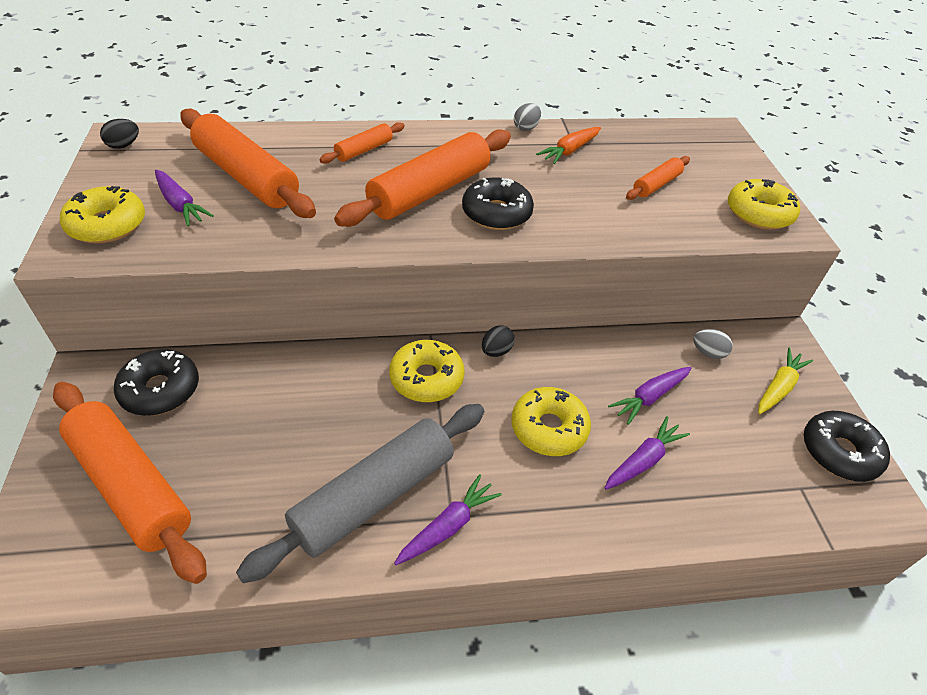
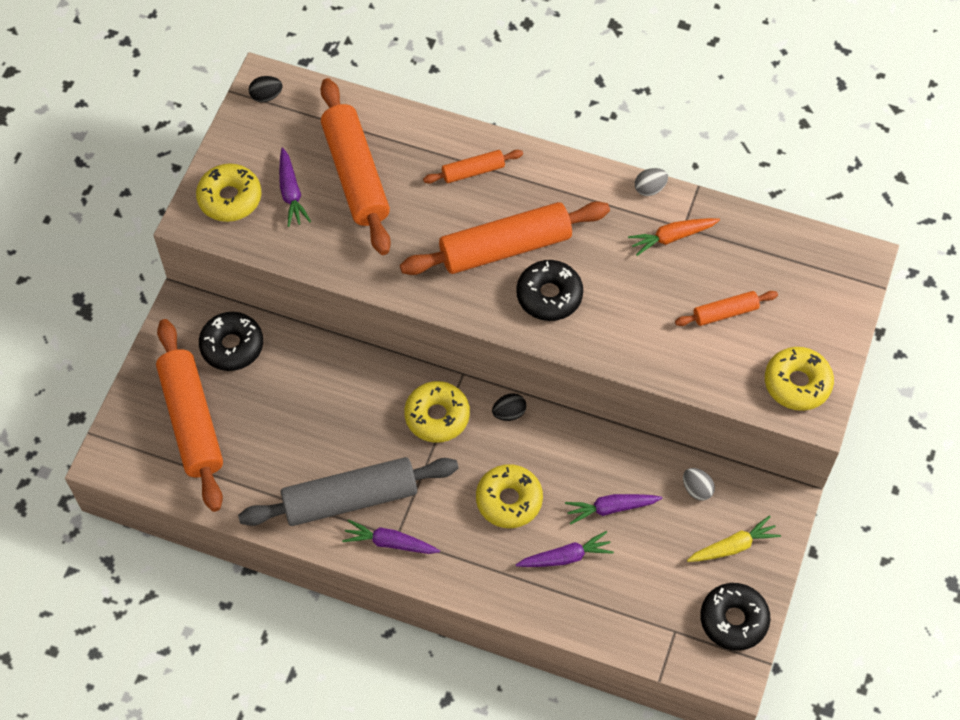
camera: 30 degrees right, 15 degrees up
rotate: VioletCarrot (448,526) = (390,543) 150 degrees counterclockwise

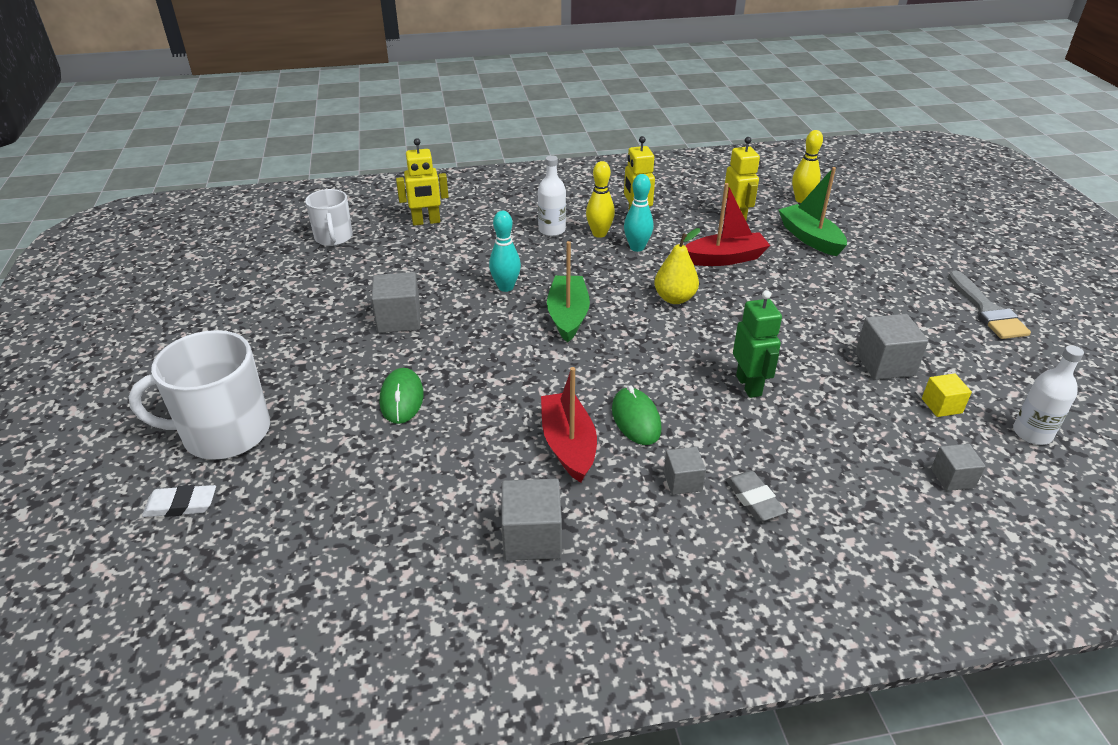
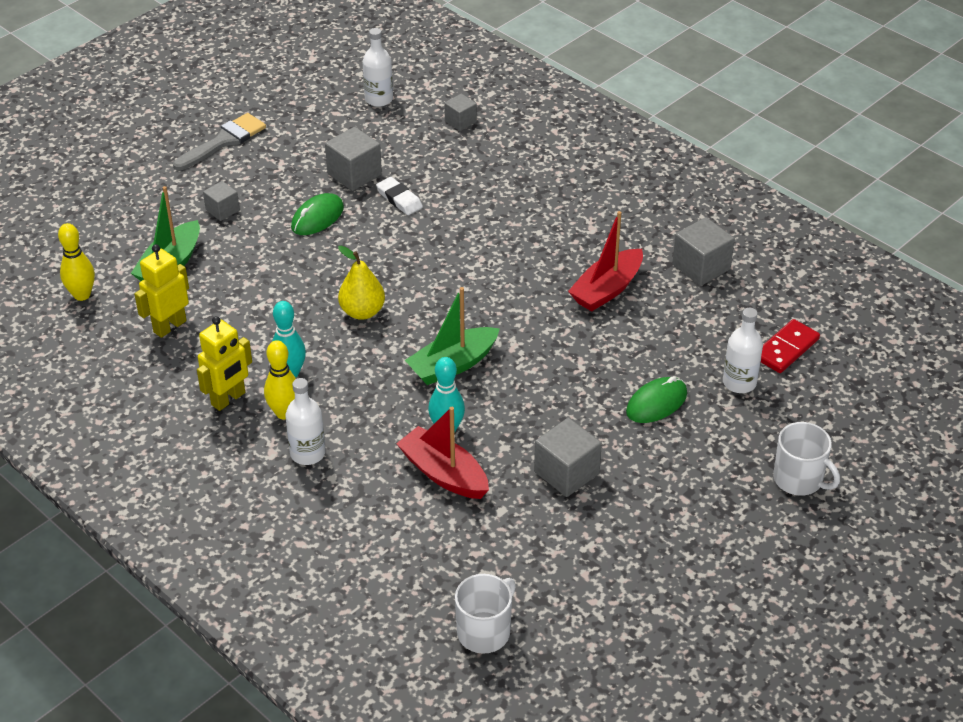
camera: 125 degrees left, 5 degrees up
delete: GoldenRobotFigure (426,222); AshGreyEraser (754,499); EmeraldRobotFigure (749,385); GoldenSolidCube (941,406)
insert: SnowWhiteFlask (739,383); RedDominoPiece (786,348)
move: SnowWhiteEraser (181,505) to (399,199); EmeraldPcMouse (636,419) to (317,217); AshGreySolidCube (682,481) to (222,210); RedBoat (725,258) to (444,473)
resize: SnowWhiteMug (224,433) = (799,479) x0.61

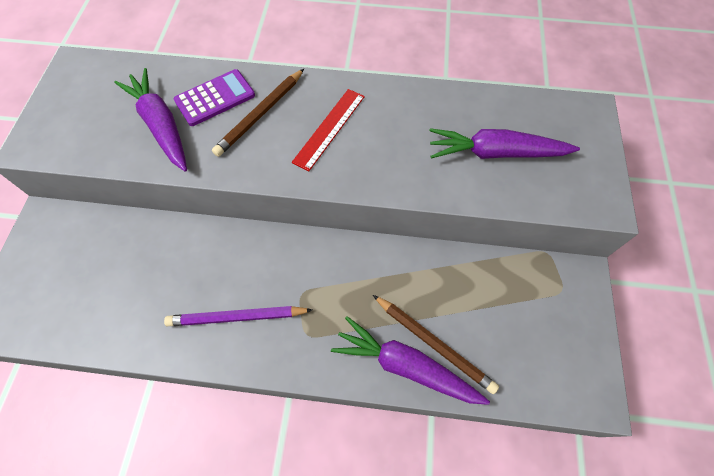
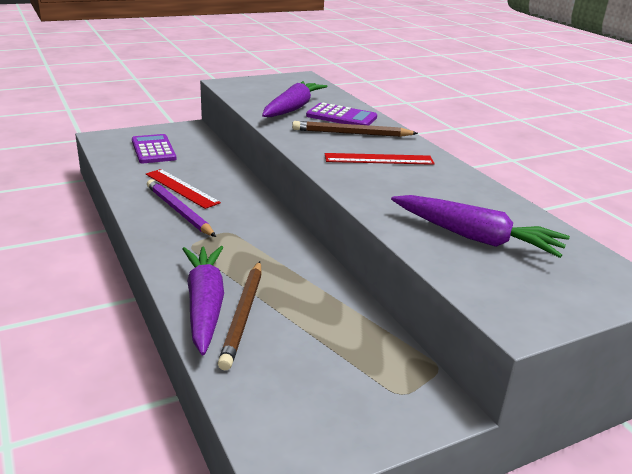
camera: 55 degrees right, 35 degrees down
insert: VioletAddingMachine (153,150); RedMeasuringStick (181,188)
rotate: VioletCarrot (495,153) = (476,238) 150 degrees clockwise

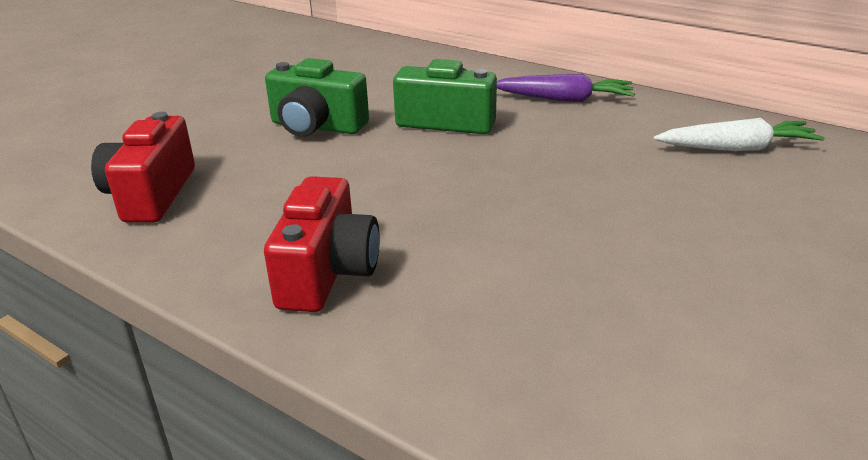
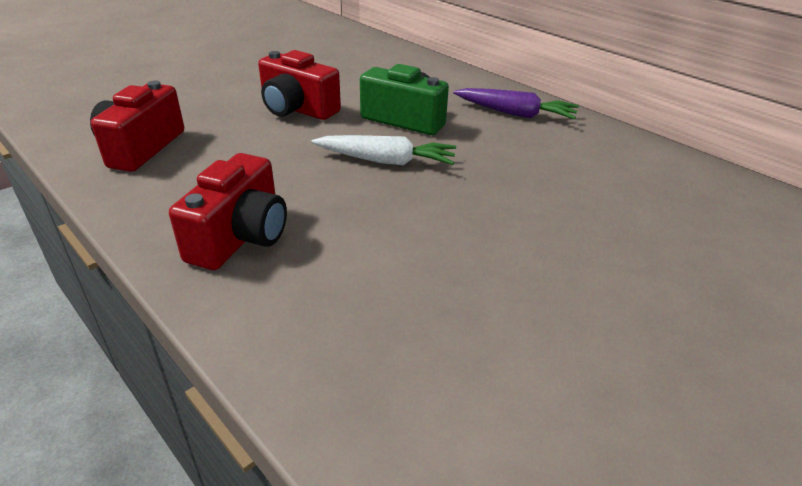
camera: 10 degrees right, 5 degrees up
move: SnowWhiteCarrot (737,148) to (386,161)
recolor: EmeraldPhotoCamera (316,126) to RedPhotoCamera (297,109)

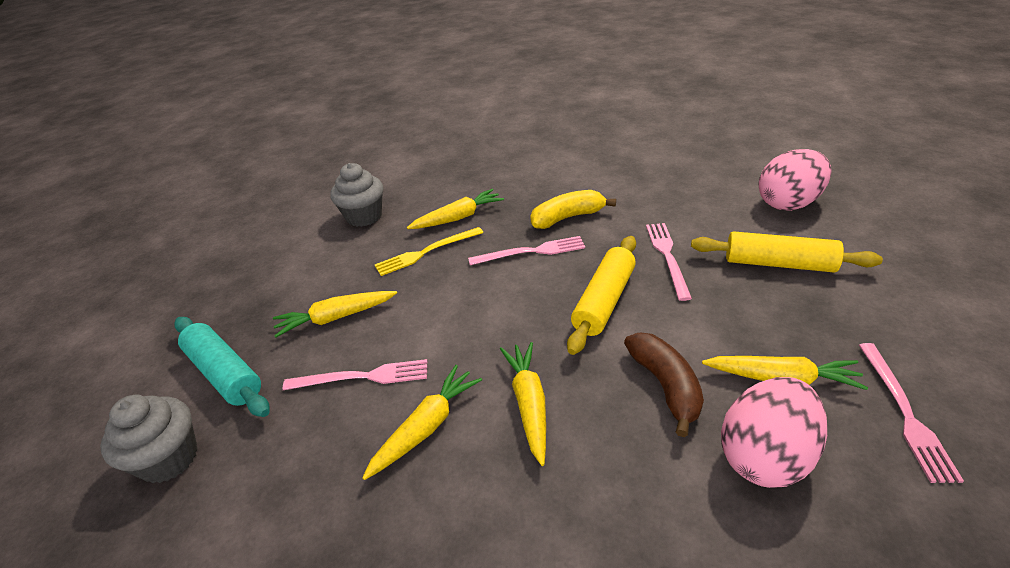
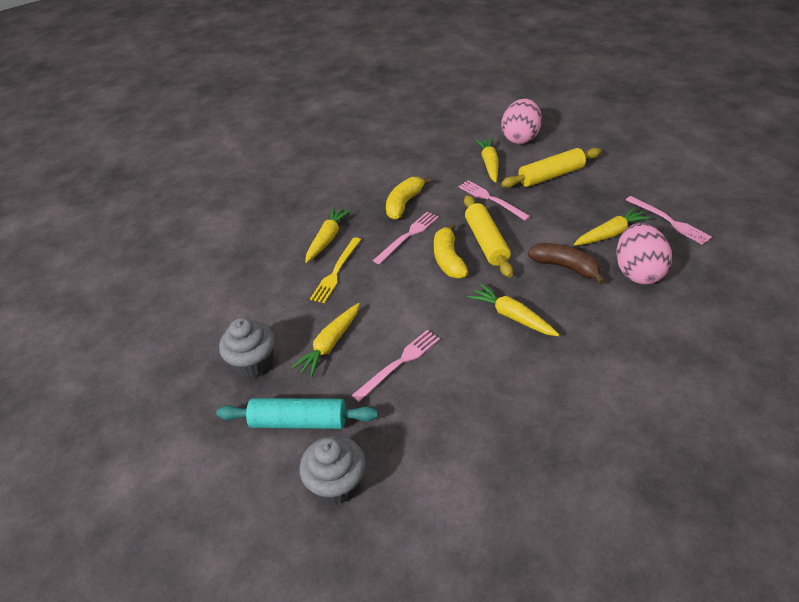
camera: 40 degrees left, 5 degrees up
insert: GoldenBanana (448,259)
move: AshGreyMuffin (364,216) to (254,363); GoldenCarrot (426,427) to (489,164)

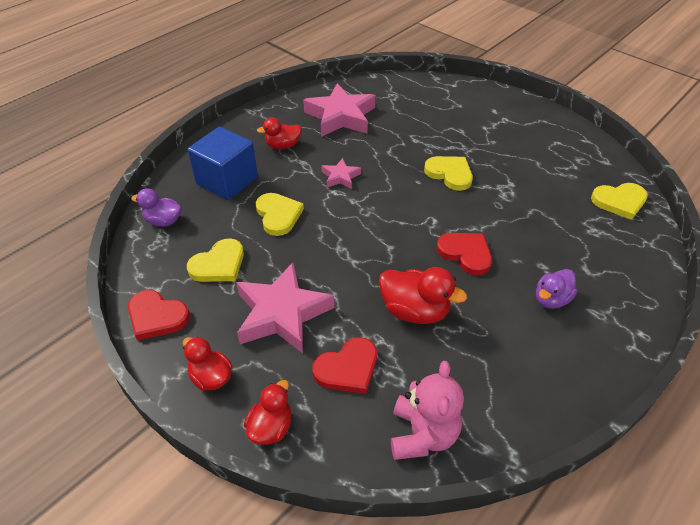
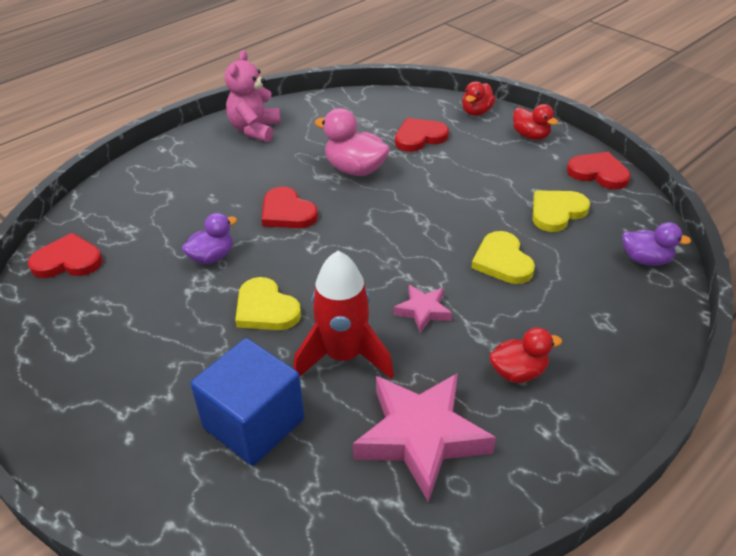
camera: 175 degrees left, 5 degrees down
delete: RosePinkStar (282,313)
insert: RedRocket (343,356)
move: RoyalBlueSolidCube (227,181) to (254,423); RosePinkTeddy (422,434) to (255,130); VioletRubberDuck (551,299) to (212,257)
recolor: RedRubberDuck (415,311) to RosePinkRubberDuck (355,169); GoldenHeart (619,201) to RedHeart (68,261)

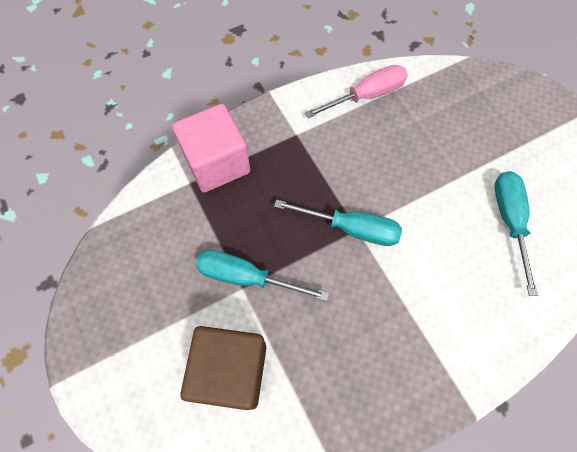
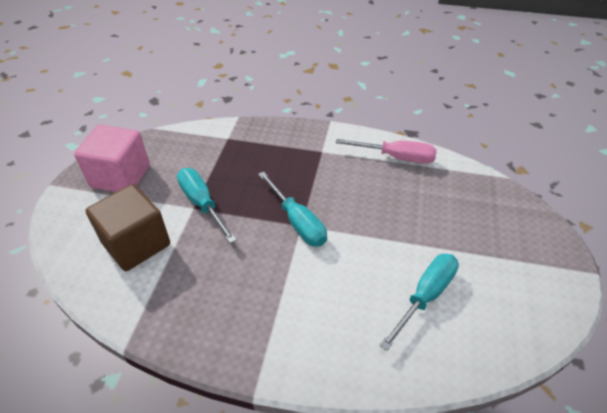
camera: 40 degrees right, 20 degrees down
move: RosePinkSolidCube (217,163) to (120,176)

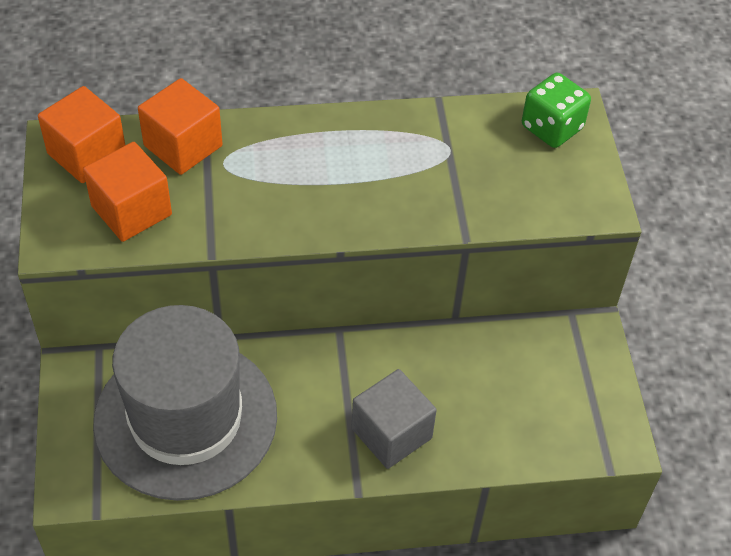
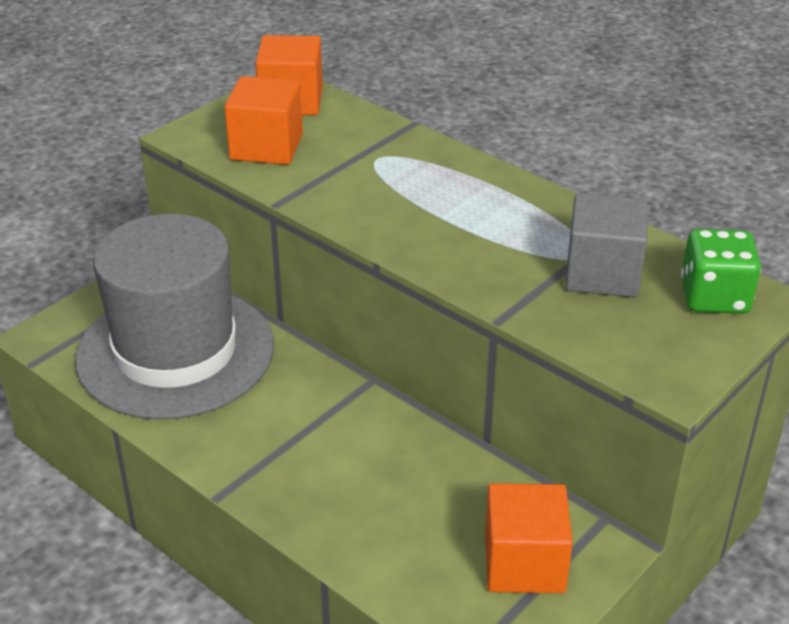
camera: 50 degrees right, 15 degrees down
move: OrangeColouredSolidCube (183,146) to (524,563); AshGreySolidCube (391,433) to (602,274)

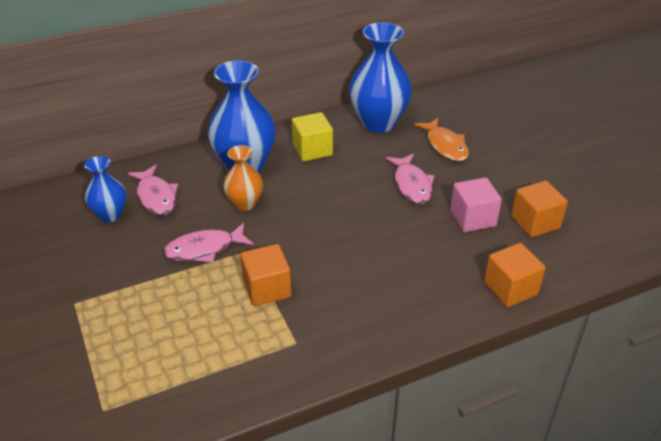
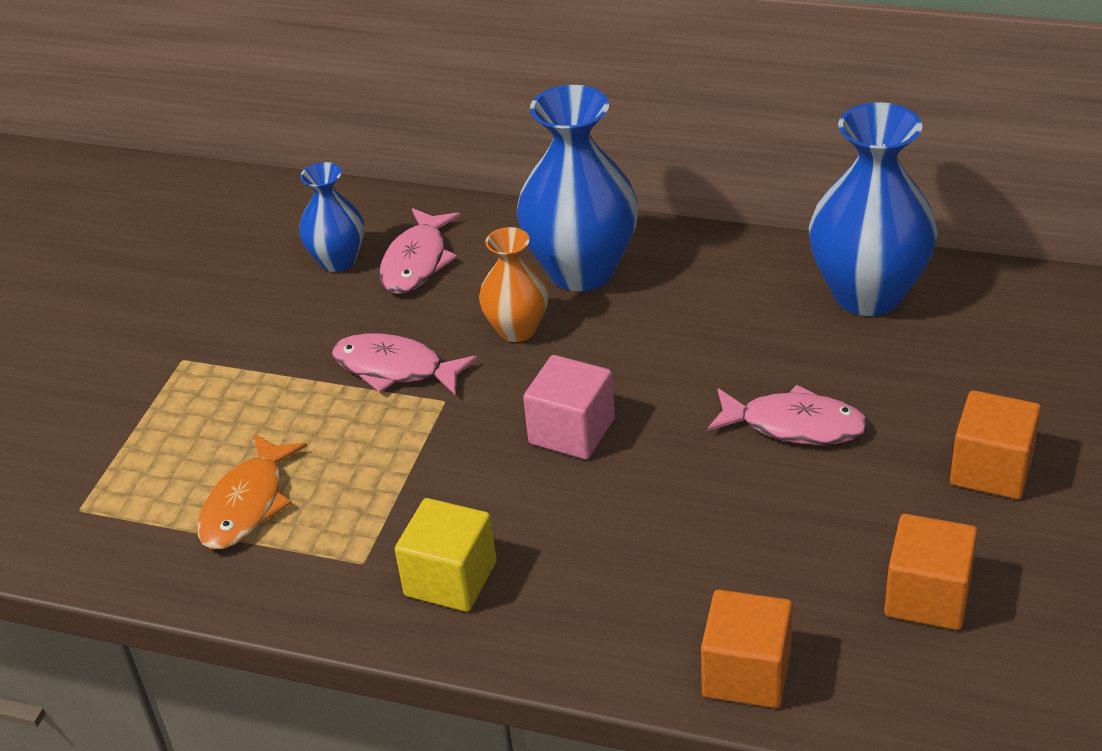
camera: 45 degrees right, 0 degrees up
move: OrangeColouredSolidCube (267,288) to (991,469); GoldenSolidCube (312,150) to (450,579); OrangeColouredFish (445,145) to (247,504); RosePinkSolidCube (472,218) to (571,431)
rotate: RosePinkFish (412,185) = (795,425) 105 degrees counterclockwise

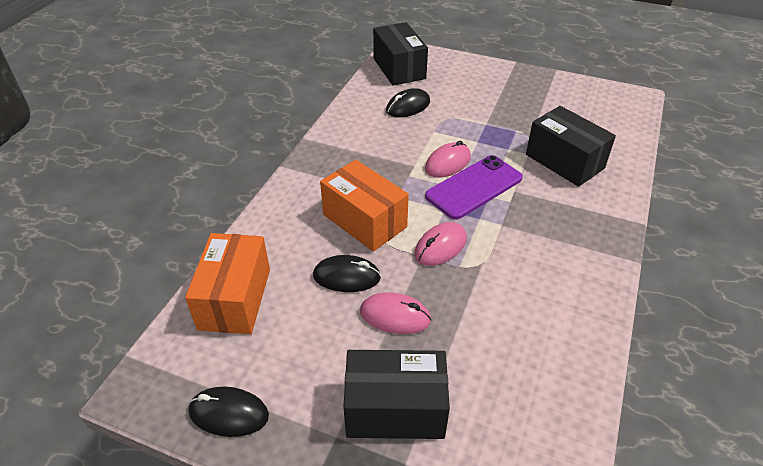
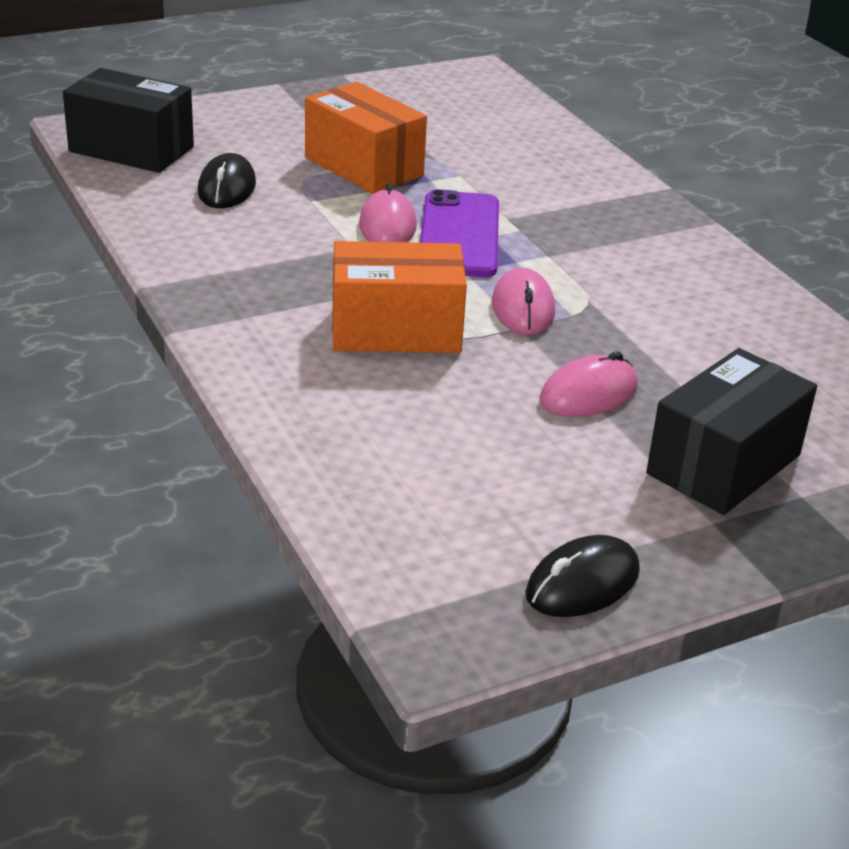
camera: 50 degrees left, 10 degrees down
delete: JetBlackPcMouse (346,277); JetBlackBox (564,161)
move: OrangeColouredBox (235,299) to (363,166)

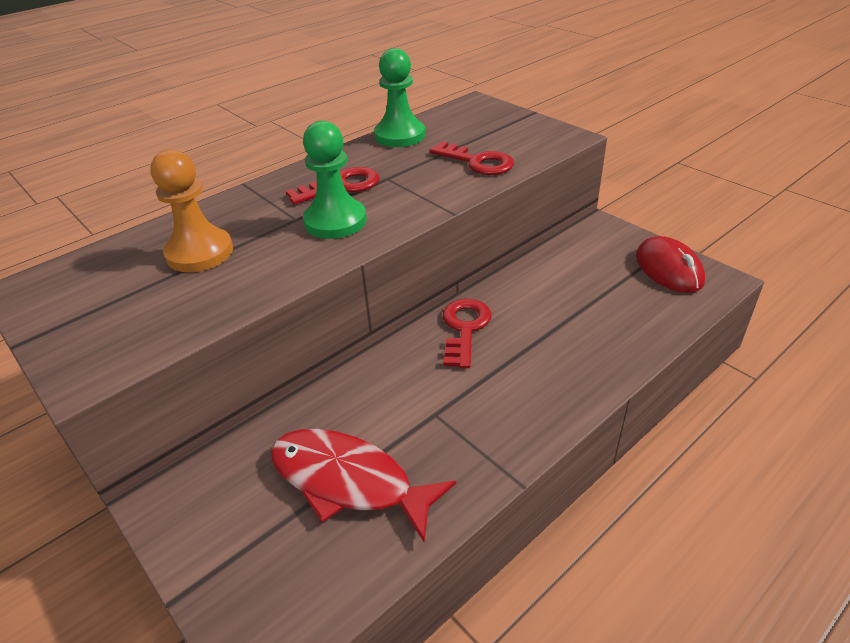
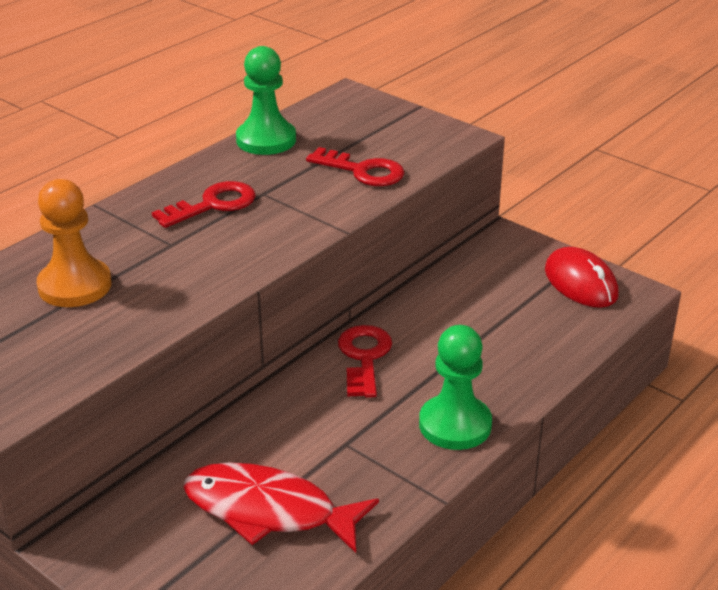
camera: 10 degrees left, 5 degrees down
move: EmeraldPawn (335,221) to (455,425)

